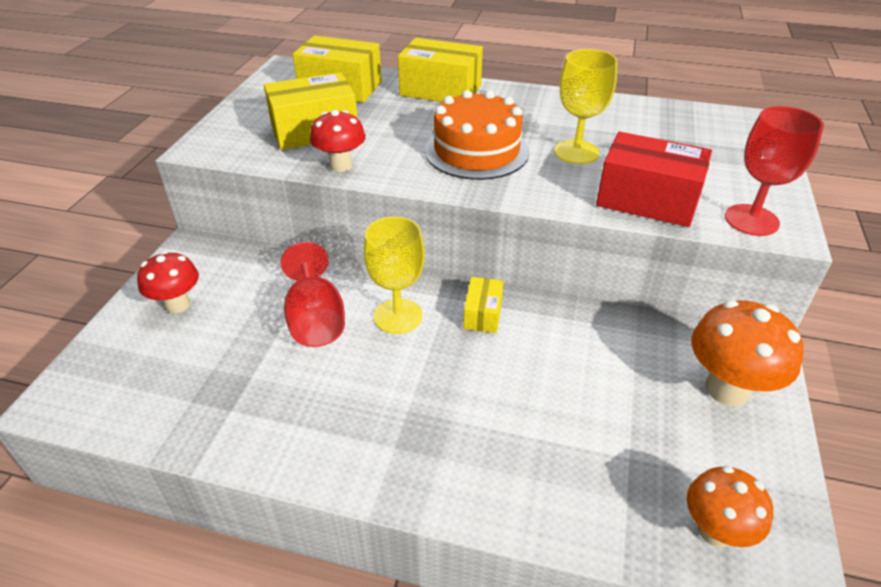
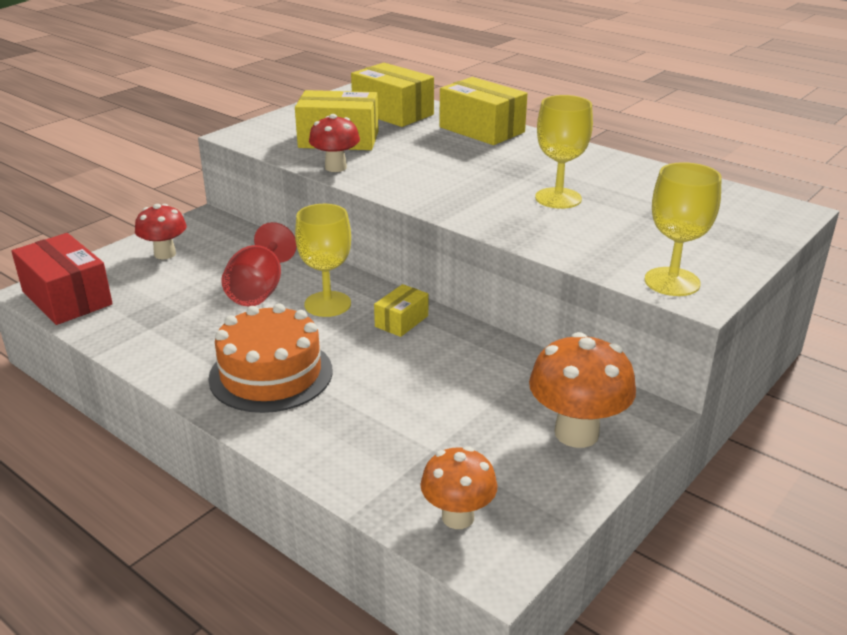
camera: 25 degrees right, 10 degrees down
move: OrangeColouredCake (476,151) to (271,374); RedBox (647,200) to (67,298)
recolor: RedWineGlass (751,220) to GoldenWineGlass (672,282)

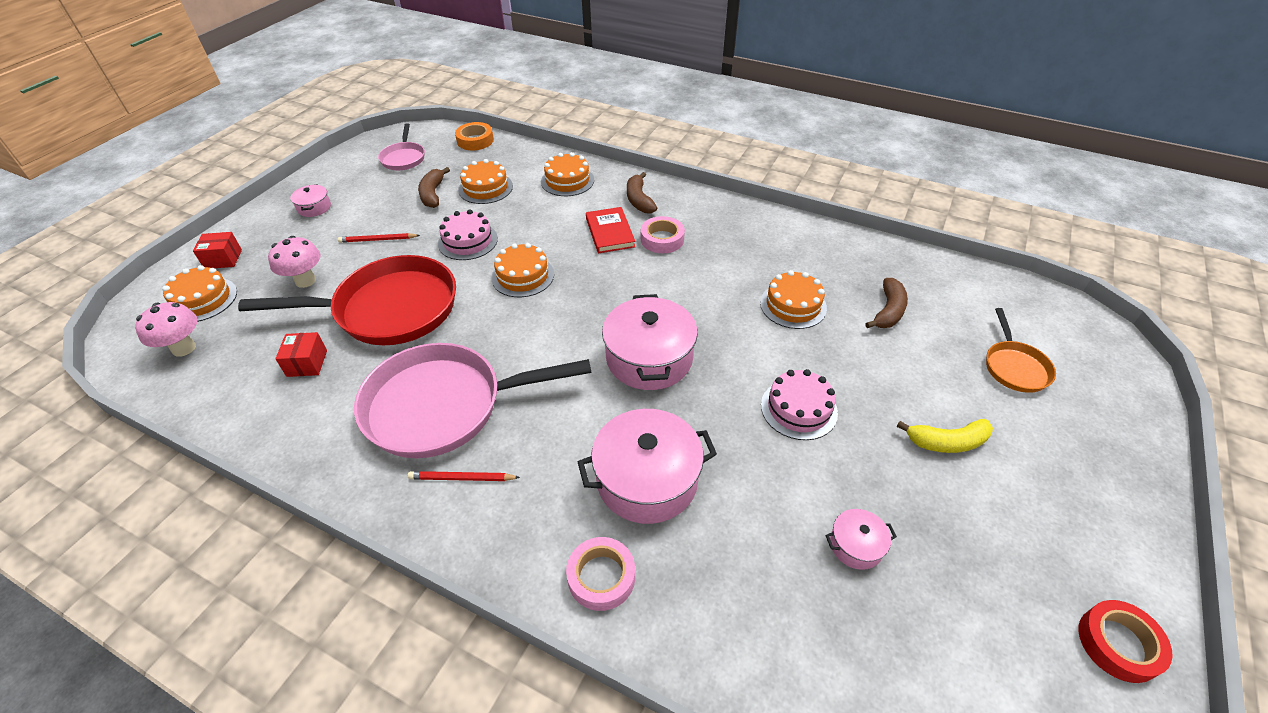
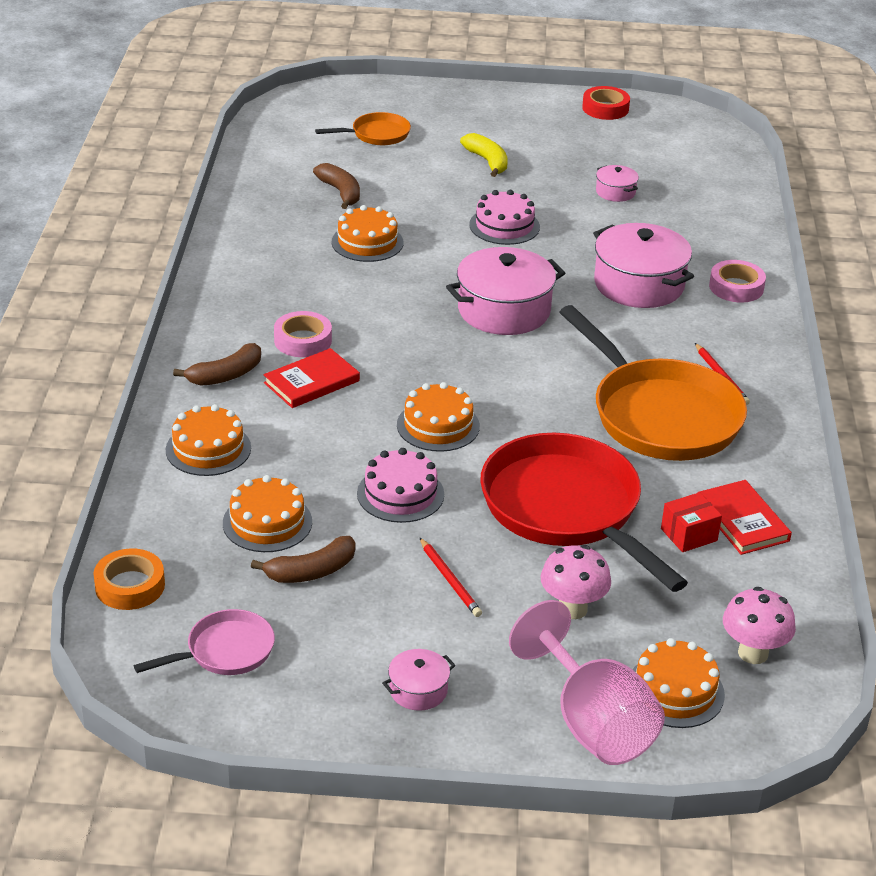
camera: 115 degrees left, 10 degrees down
insert: RedHardcover (742,521)
replace: RedBox (223,259) to RosePinkWineGlass (592,723)
recolor: RosePinkSkillet (443,406) to OrangeColouredSkillet (660,415)
rotate: DarkBrownBanana (888,311) = (340,192) 60 degrees clockwise

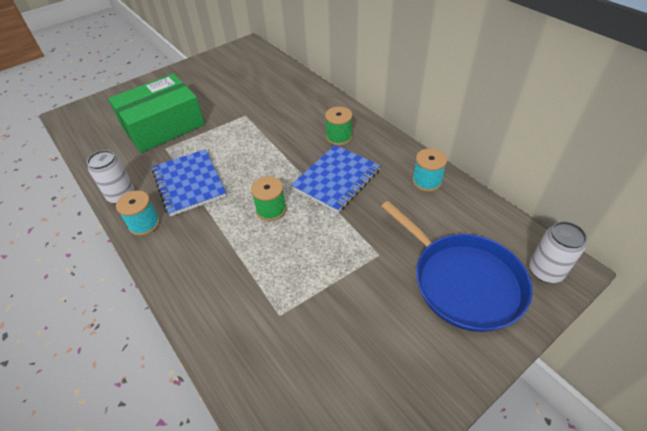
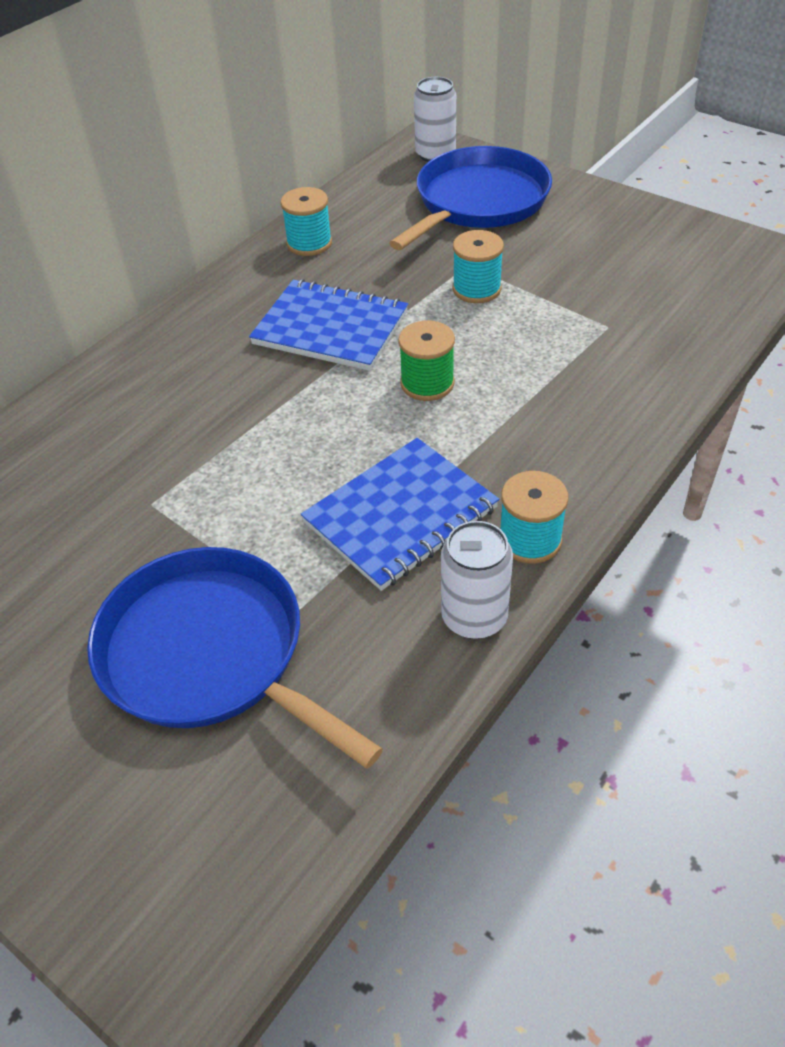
camera: 105 degrees left, 0 degrees up
delete: EmeraldSpool (339,137)
insert: AquaSpool (476,289)
replace: EmeraldBox (163,125) to RoyalBlueSkillet (210,654)

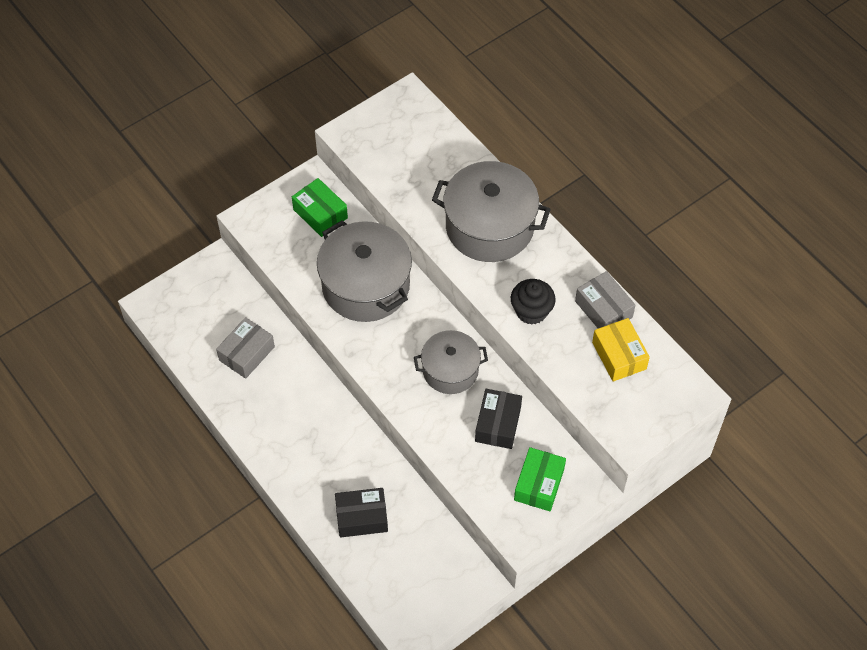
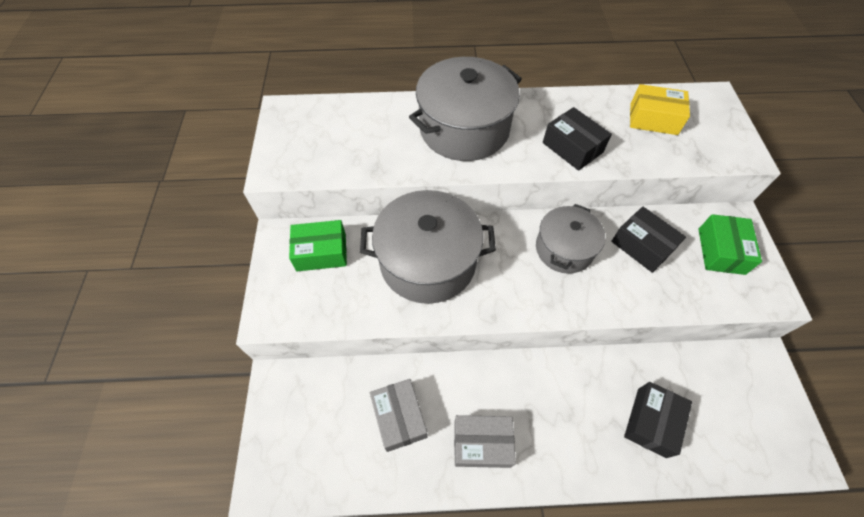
camera: 55 degrees left, 0 degrees up
move: AshGreyBox (603,309) to (482,443)
replace: JetBlackMuffin (531,311) to JetBlackBox (572,147)
rotate: EmeraldBox (539,484) = (721,251) 45 degrees clockwise

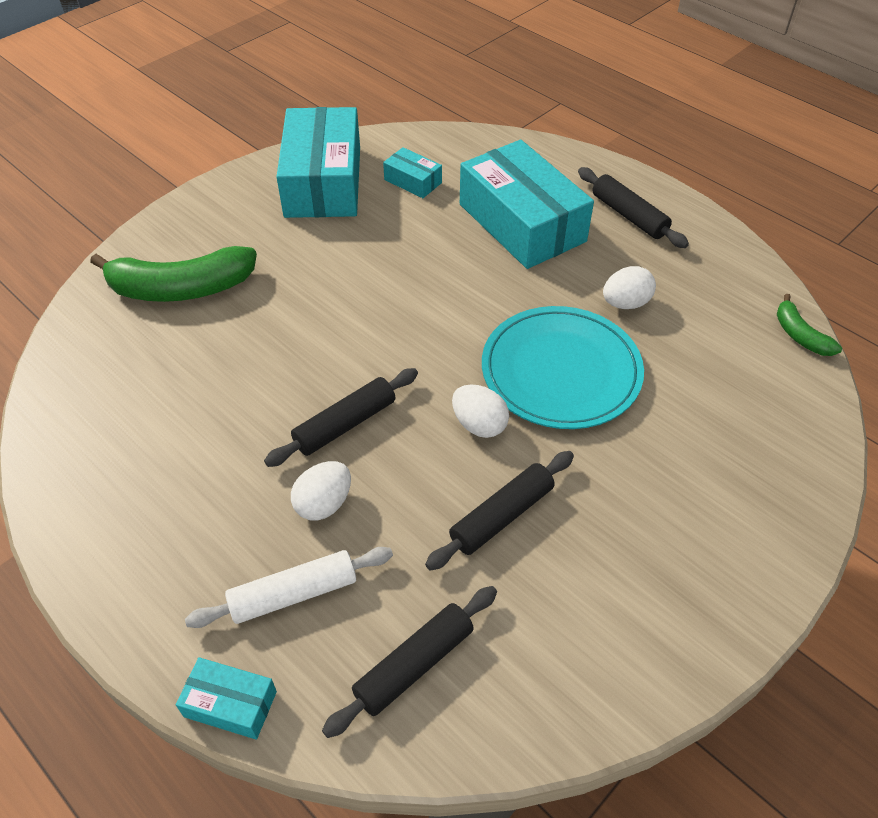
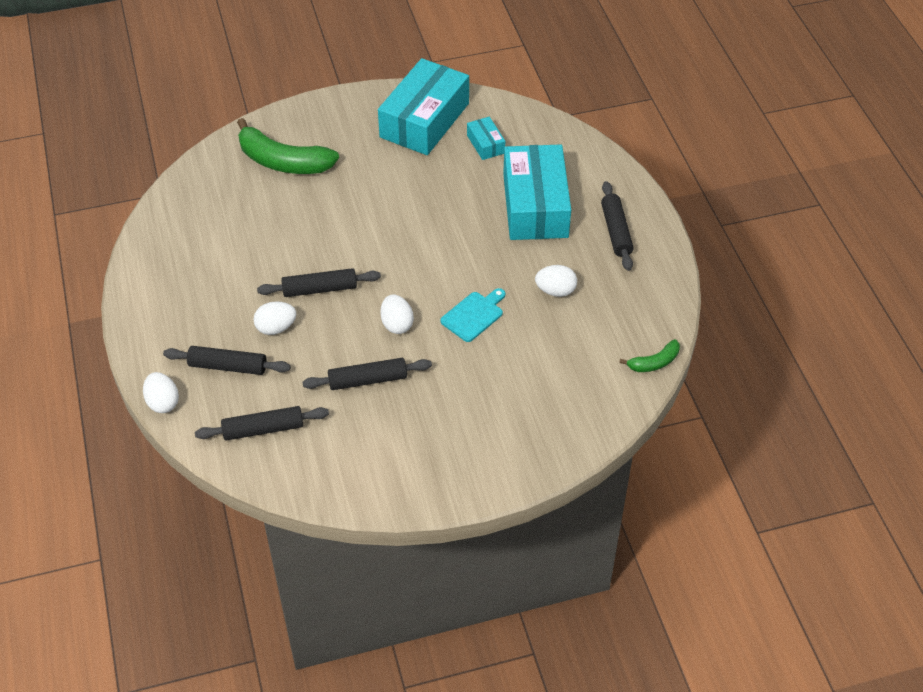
camera: 30 degrees right, 0 degrees up
replace: AquaBox (230,704) to SnowWhiteToyEgg (163,402); AquaPlate (561,371) to AquaCuttingBoard (474,315)
recolor: SnowWhiteDoughRoller (293,594) to JetBlackDoughRoller (228,366)
rotate: EmeraldBanana (800,335) = (654,362) 120 degrees counterclockwise

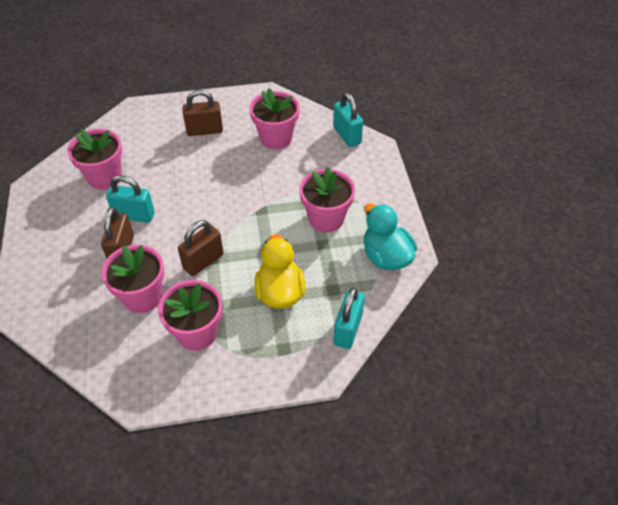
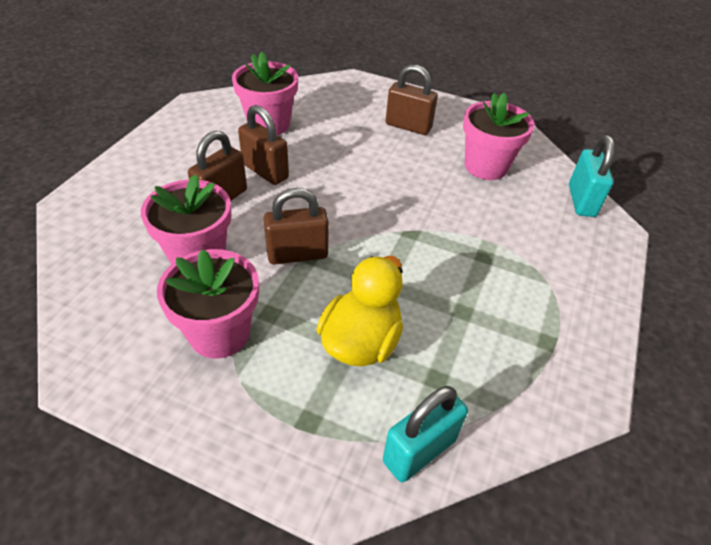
camera: 30 degrees right, 5 degrees down
delete: RosePinkFlowerPot (326,219); AquaRubberDuck (386,256)
recolor: AquaPadlock (134,215) to DarkBrownPadlock (265,171)

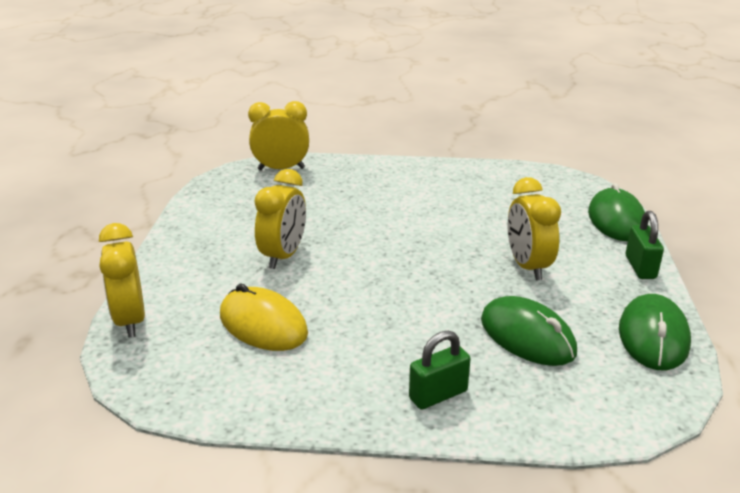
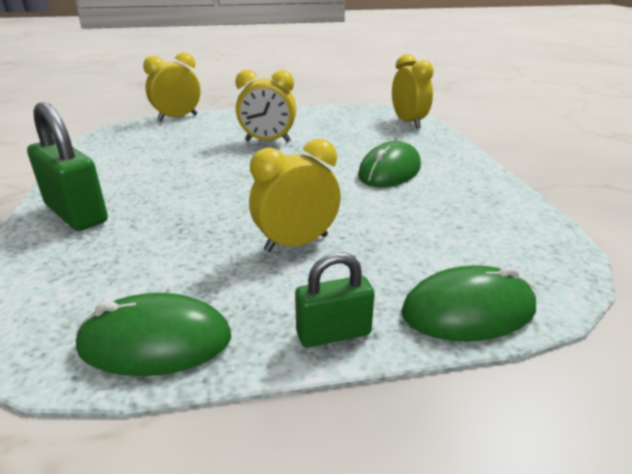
camera: 75 degrees right, 0 degrees up
delete: GoldenPcMouse (263,324)
move: EmeraldPcMouse (527,336) to (389,171)
resize: EmeraldPadlock (438,395) = (76,213) x1.66

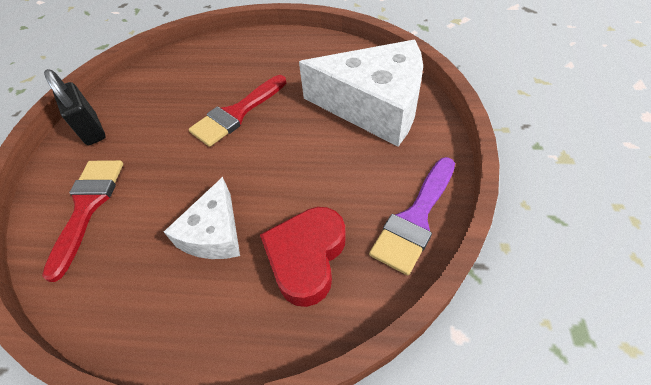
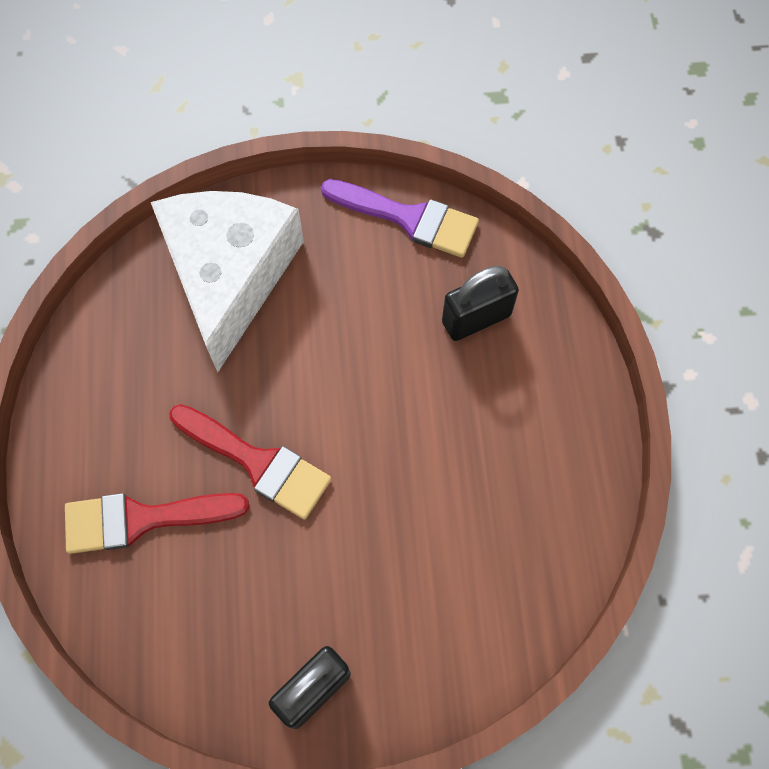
camera: 105 degrees left, 15 degrees up
delete: SnowWhiteCheese (214,233)
move: RedBrush (88,206) to (142,519)
replace: RedHeart (306,257) to JetBlackPadlock (476,318)

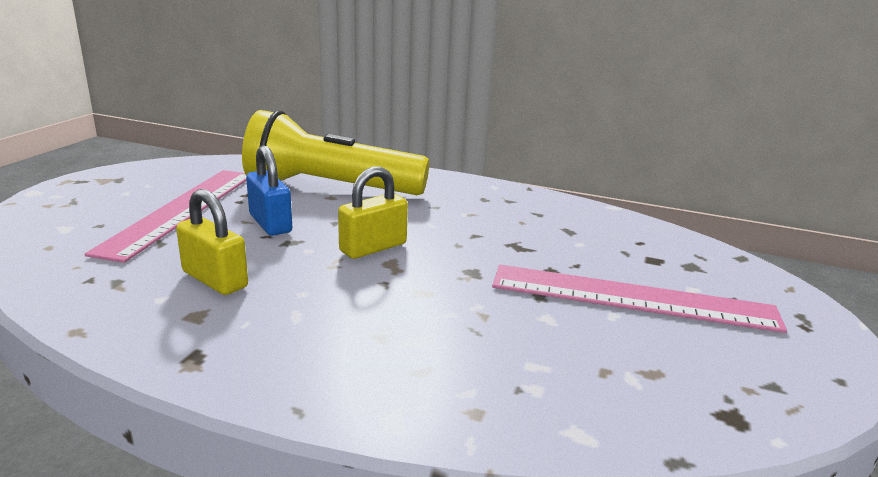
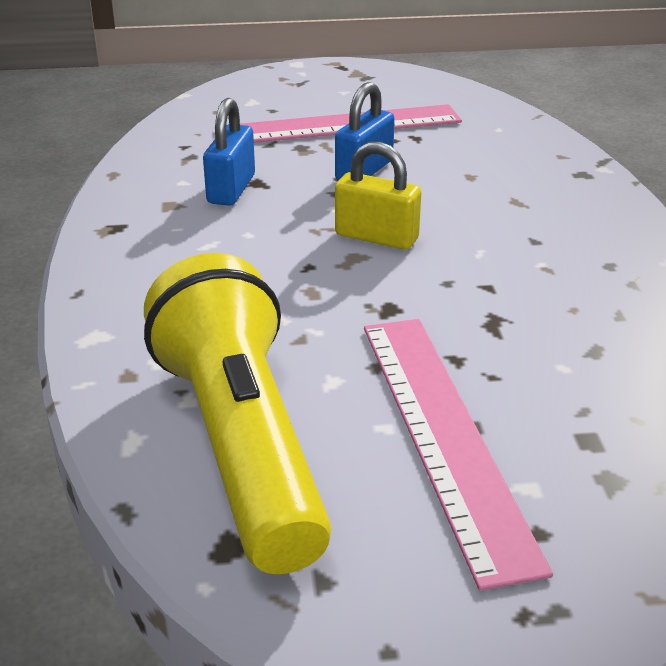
camera: 65 degrees right, 10 degrees up
move: GoldenFlashlight (330,188) to (240,444)
recolor: GoldenPadlock (215,279) to RoyalBluePadlock (231,189)

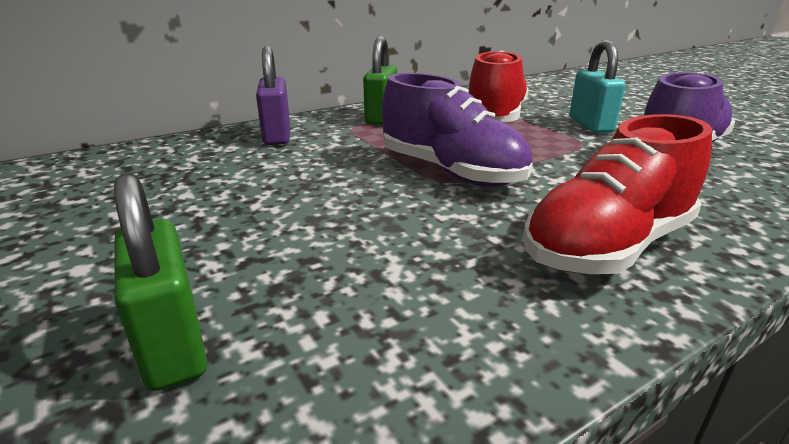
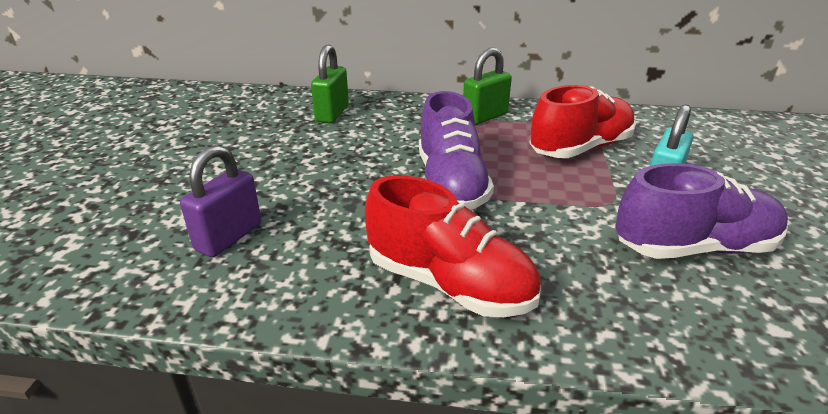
camera: 40 degrees right, 5 degrees up
move: EmeraldPadlock (173,344) to (332,114); VioletPadlock (277,136) to (229,237)
rotate: RedLaceUpShoe (607,246) = (449,284) 150 degrees counterclockwise

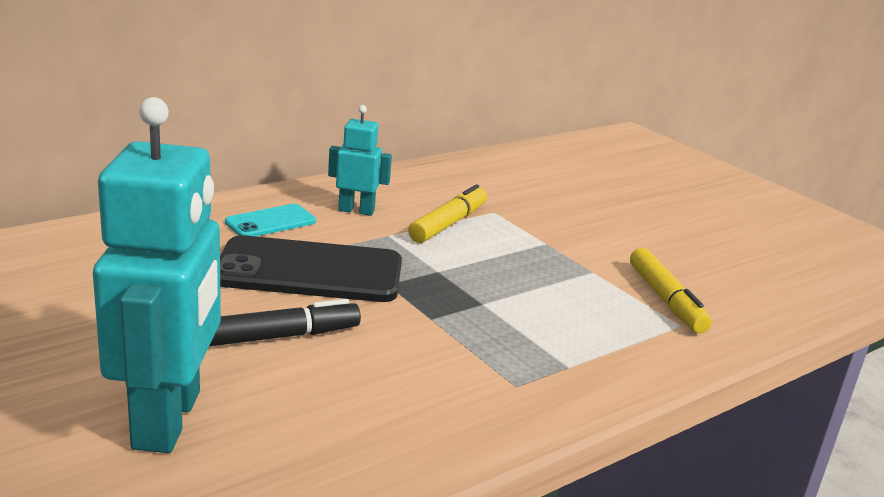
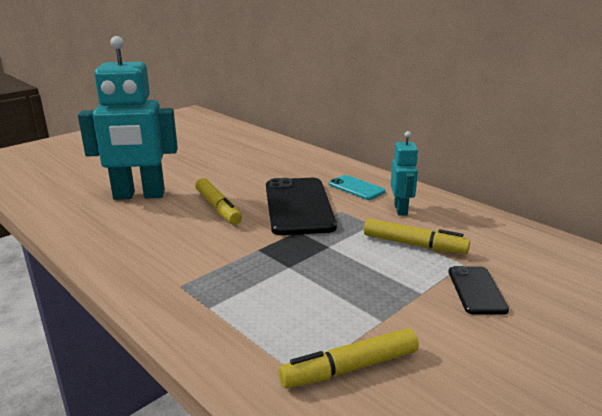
camera: 85 degrees right, 0 degrees up
insert: JetBlackSmartphone (476,290)
recolor: JetBlackMarker (279,337) to GoldenMarker (218,208)

